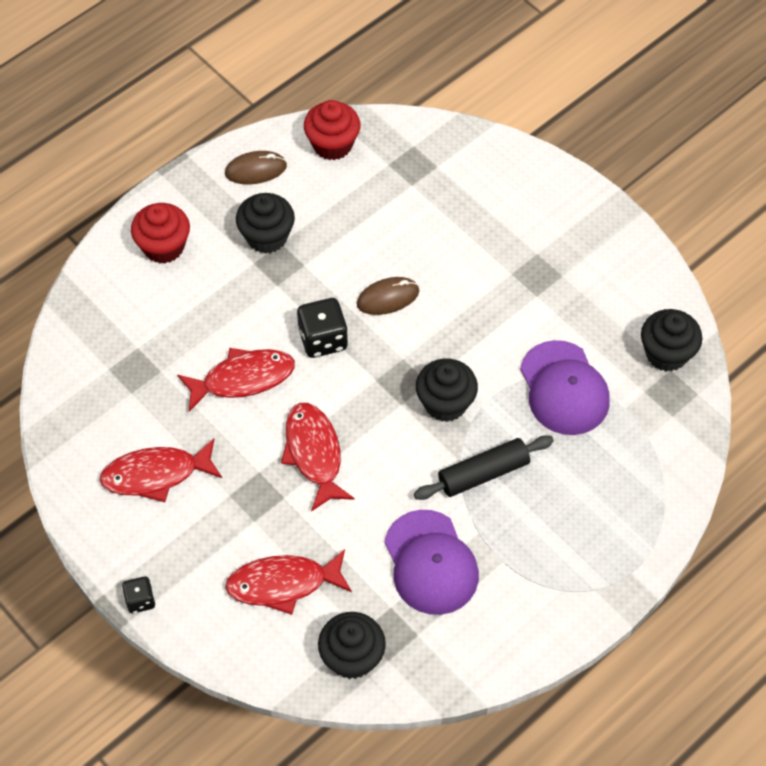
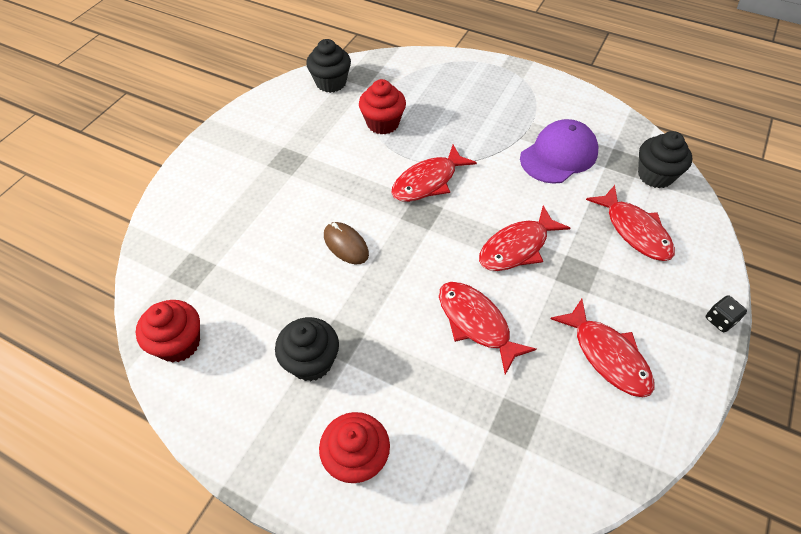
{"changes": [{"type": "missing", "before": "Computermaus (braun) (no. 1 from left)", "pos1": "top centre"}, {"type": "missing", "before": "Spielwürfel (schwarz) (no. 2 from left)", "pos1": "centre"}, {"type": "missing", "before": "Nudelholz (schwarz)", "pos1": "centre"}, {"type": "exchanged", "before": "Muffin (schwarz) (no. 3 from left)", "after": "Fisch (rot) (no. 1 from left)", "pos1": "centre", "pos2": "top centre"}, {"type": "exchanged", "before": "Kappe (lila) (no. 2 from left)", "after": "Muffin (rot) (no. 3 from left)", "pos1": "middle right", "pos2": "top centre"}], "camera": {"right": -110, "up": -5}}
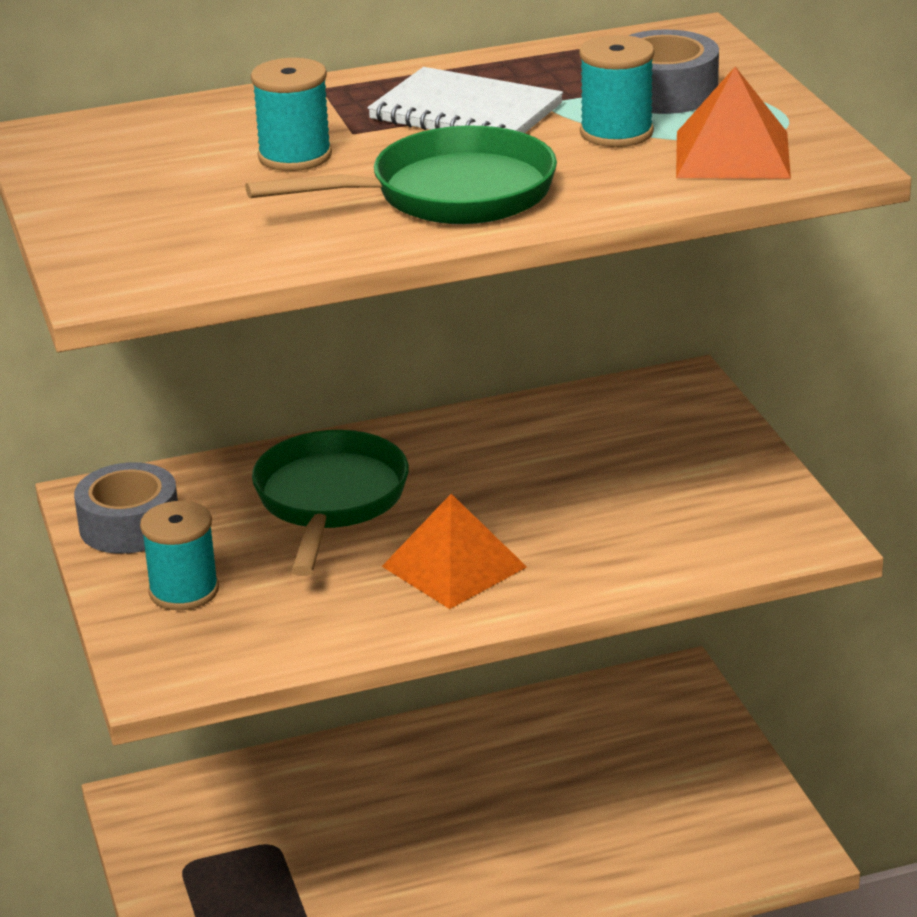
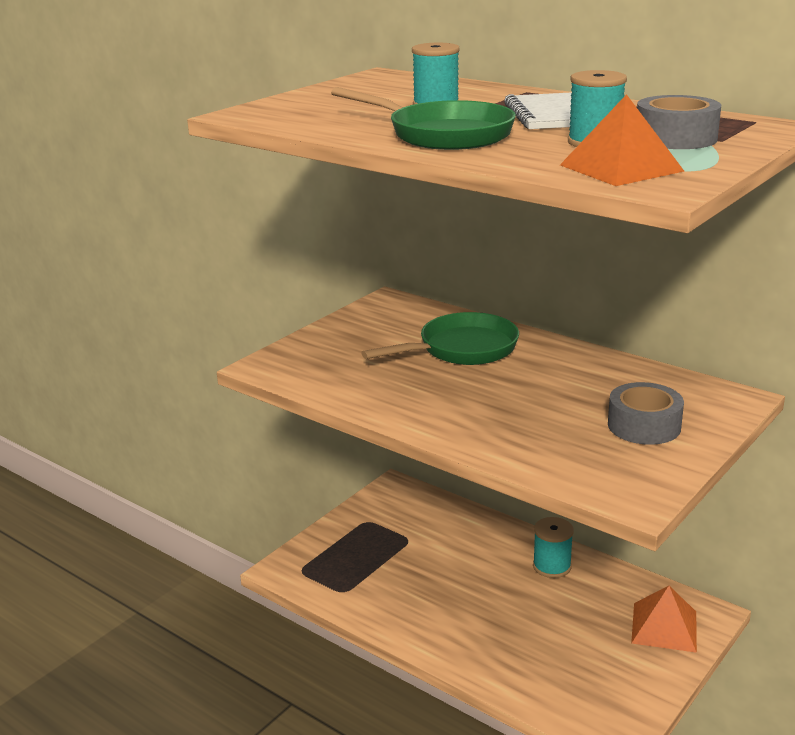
{"changes": [{"type": "relocated", "before": "Klebeband (grau) (no. 1 from left)", "pos1": "middle left", "pos2": "middle right"}, {"type": "relocated", "before": "Garnrolle (türkis) (no. 1 from left in the first image)", "after": "Garnrolle (türkis) (no. 2 from left)", "pos1": "middle left", "pos2": "bottom right"}, {"type": "relocated", "before": "Pyramide (orange) (no. 1 from left in the first image)", "after": "Pyramide (orange) (no. 2 from left)", "pos1": "centre", "pos2": "bottom right"}], "camera": {"right": 55, "up": -5}}
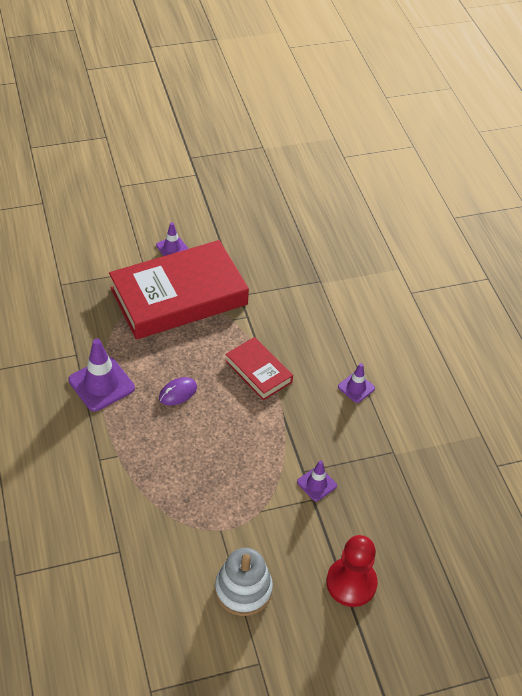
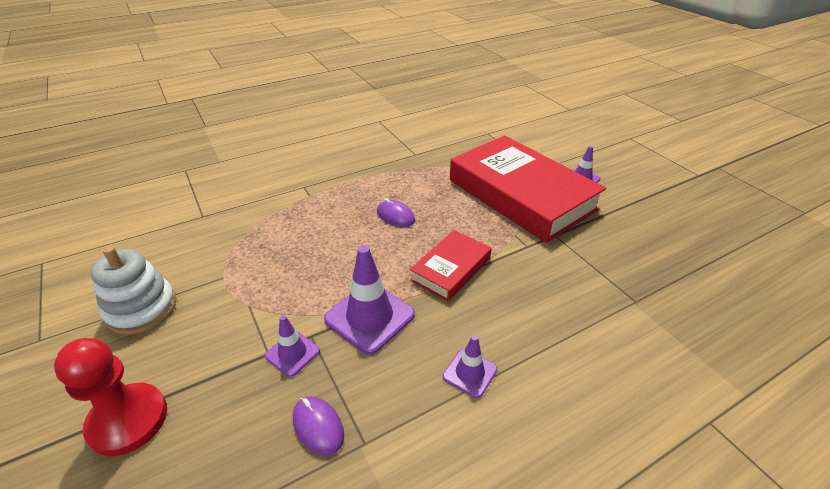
{"changes": [{"type": "appeared", "after": "Computermaus (lila) (no. 1 from left)", "pos2": "bottom centre"}, {"type": "relocated", "before": "Leitkegel (lila) (no. 1 from left in the first image)", "after": "Leitkegel (lila) (no. 2 from left)", "pos1": "middle left", "pos2": "centre"}], "camera": {"right": 80, "up": -10}}
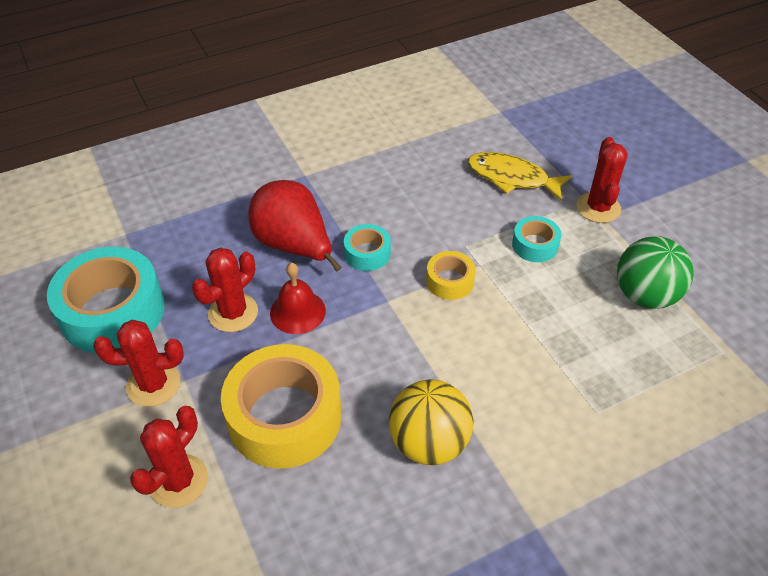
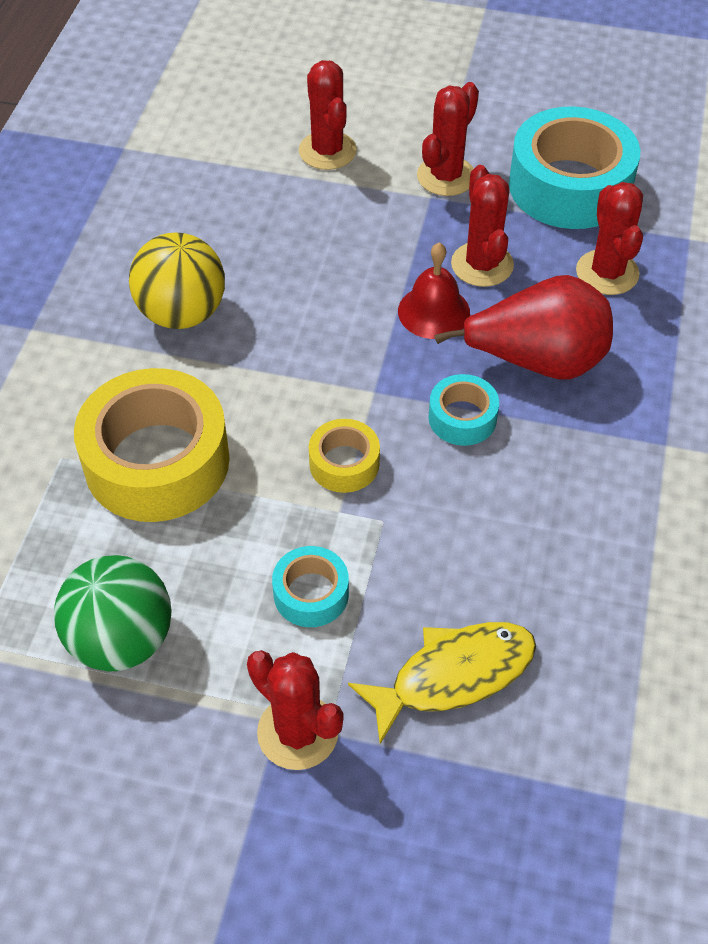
{"changes": [{"type": "appeared", "after": "Kaktus (rot) (no. 5 from left)", "pos2": "top right"}, {"type": "relocated", "before": "Klebeband (gelb) (no. 1 from left)", "pos1": "bottom centre", "pos2": "middle left"}], "camera": {"right": 130, "up": 5}}
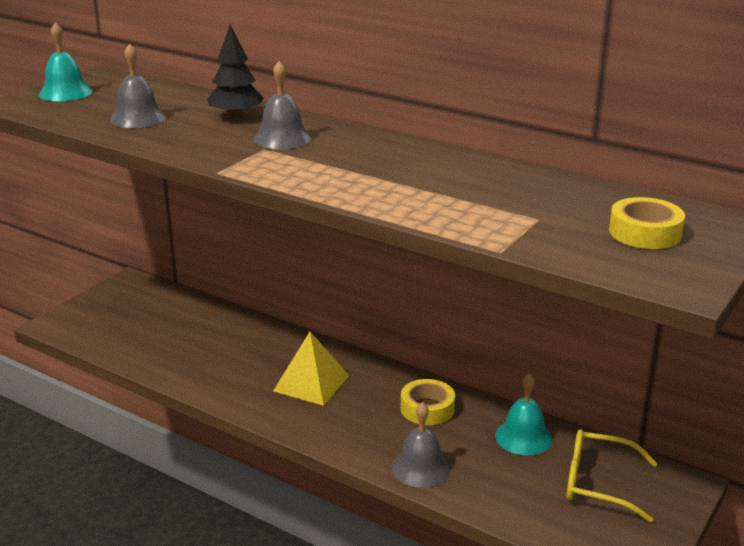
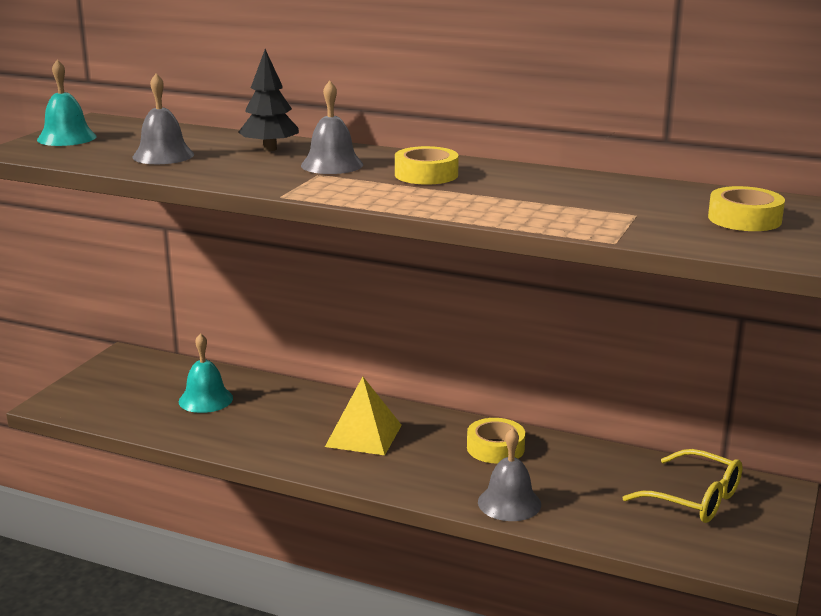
{"changes": [{"type": "appeared", "after": "Klebeband (gelb) (no. 1 from left)", "pos2": "top centre"}, {"type": "relocated", "before": "Glocke (türkis) (no. 2 from left)", "pos1": "bottom right", "pos2": "middle left"}, {"type": "spun", "before": "Brille (gelb)", "pos1": "bottom right", "pos2": "bottom right", "turn": -150}], "camera": {"right": -10, "up": -5}}
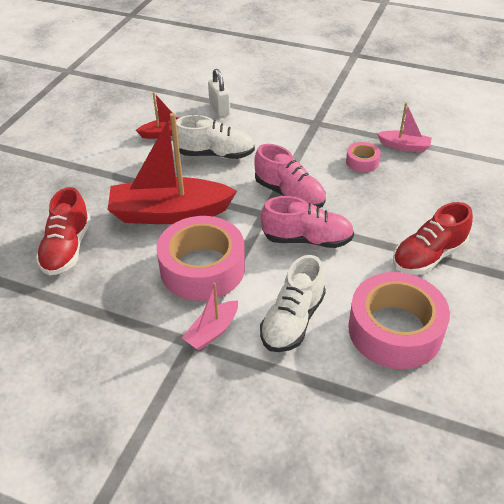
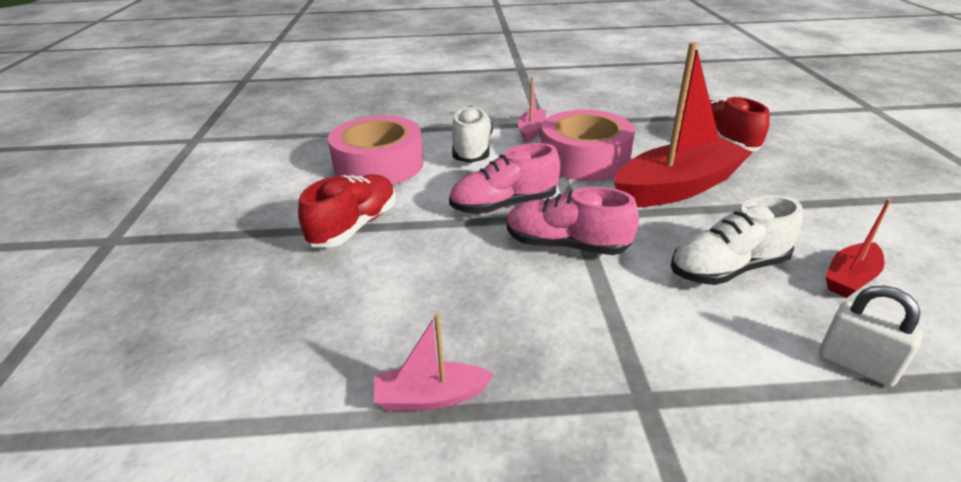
{"changes": [{"type": "missing", "before": "Klebeband (rosa) (no. 2 from left)", "pos1": "top right"}], "camera": {"right": 155, "up": -10}}
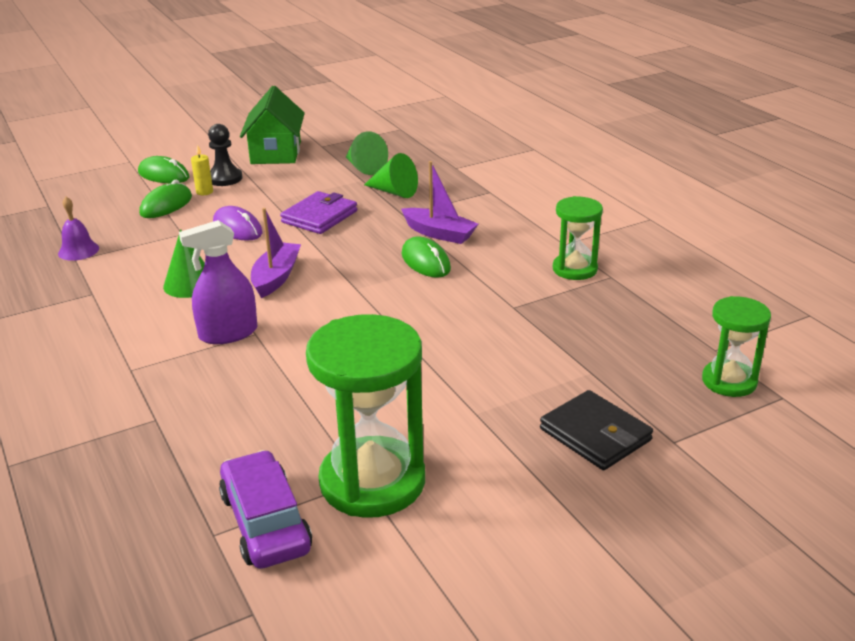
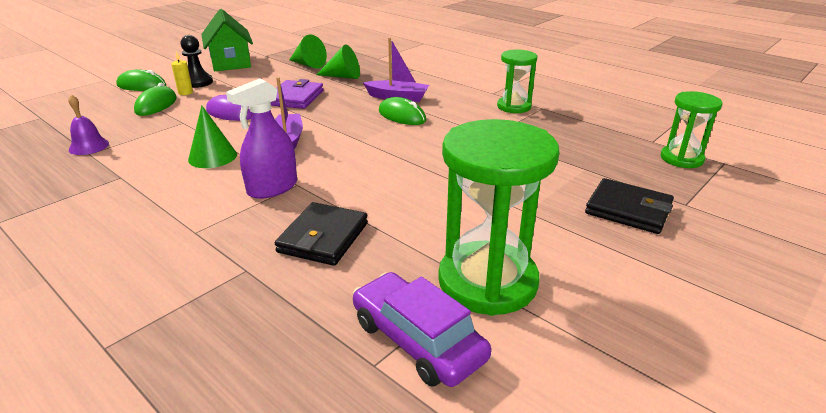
{"changes": [{"type": "appeared", "after": "Geldbörse (schwarz) (no. 1 from left)", "pos2": "centre"}], "camera": {"right": -20, "up": 0}}
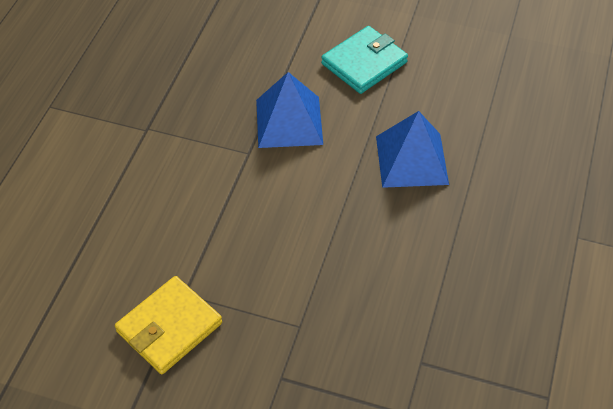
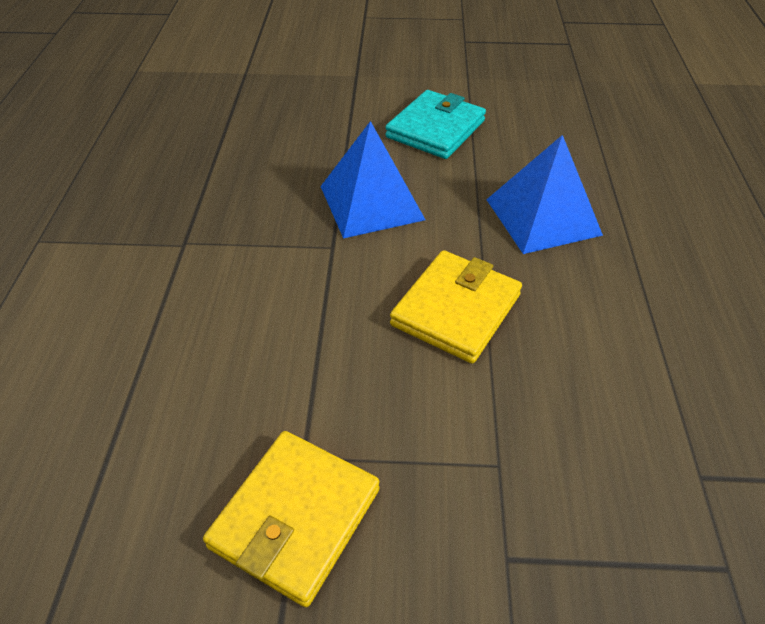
{"changes": [{"type": "appeared", "after": "Geldbörse (gelb) (no. 2 from left)", "pos2": "centre"}], "camera": {"right": -15, "up": -5}}
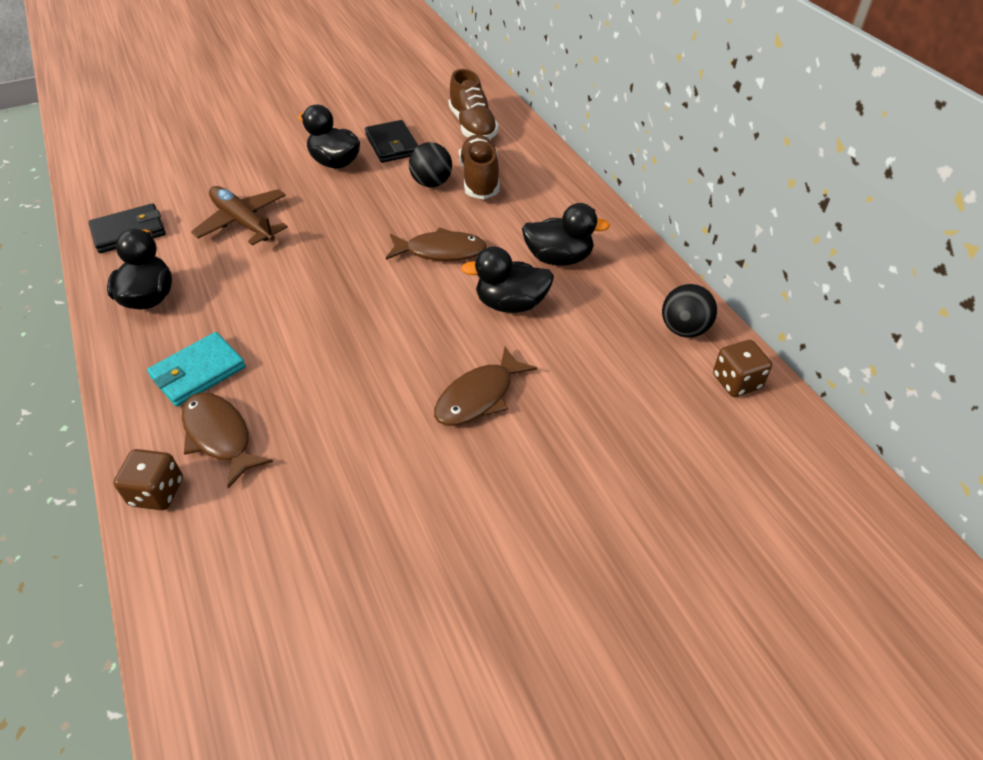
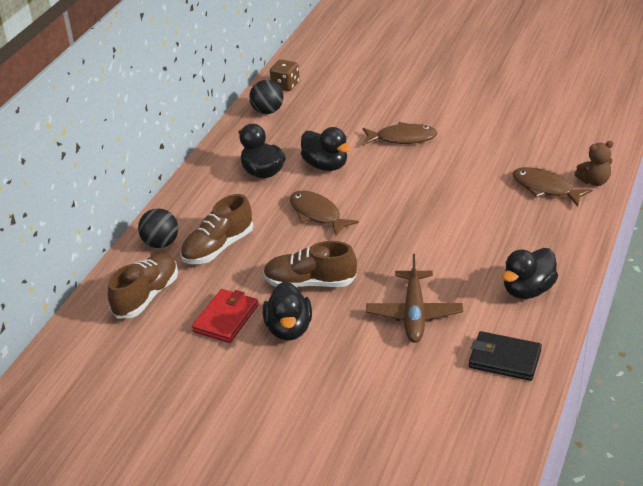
{"changes": [{"type": "missing", "before": "Geldbörse (türkis)", "pos1": "middle left"}, {"type": "appeared", "after": "Schuh (braun) (no. 3 from left)", "pos2": "centre"}, {"type": "relocated", "before": "Ball (schwarz) (no. 1 from left)", "pos1": "top centre", "pos2": "middle left"}, {"type": "exchanged", "before": "Spielwürfel (braun) (no. 1 from left)", "after": "Teddybär (braun)", "pos1": "middle left", "pos2": "middle right"}, {"type": "colour", "before": "Geldbörse (schwarz) (no. 2 from left)", "after": "Geldbörse (rot)", "pos1": "top centre", "pos2": "centre"}, {"type": "spun", "before": "Fisch (braun) (no. 1 from left in the first image)", "pos1": "middle left", "pos2": "middle right", "turn": 120}], "camera": {"right": -130, "up": -10}}
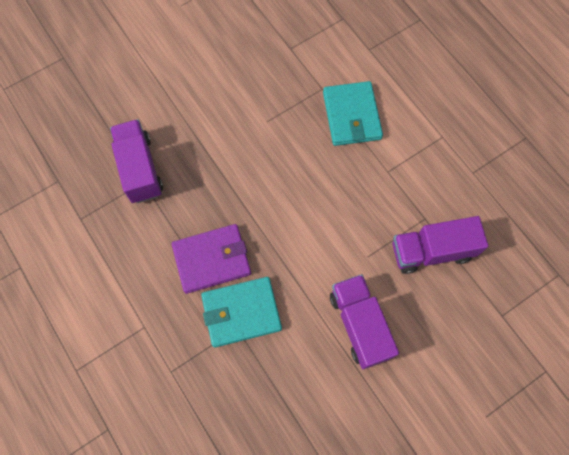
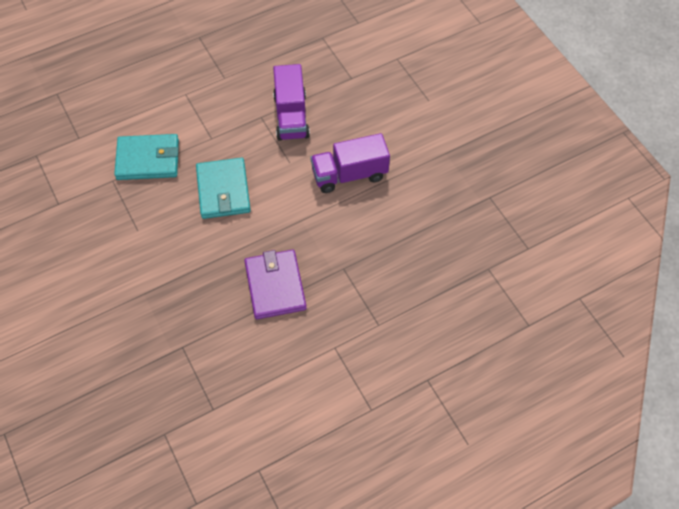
{"changes": [{"type": "missing", "before": "Lastwagen (lila) (no. 1 from left)", "pos1": "middle left"}, {"type": "relocated", "before": "Geldbörse (türkis) (no. 1 from left in the first image)", "after": "Geldbörse (türkis) (no. 2 from left)", "pos1": "bottom centre", "pos2": "middle left"}], "camera": {"right": -85, "up": -10}}
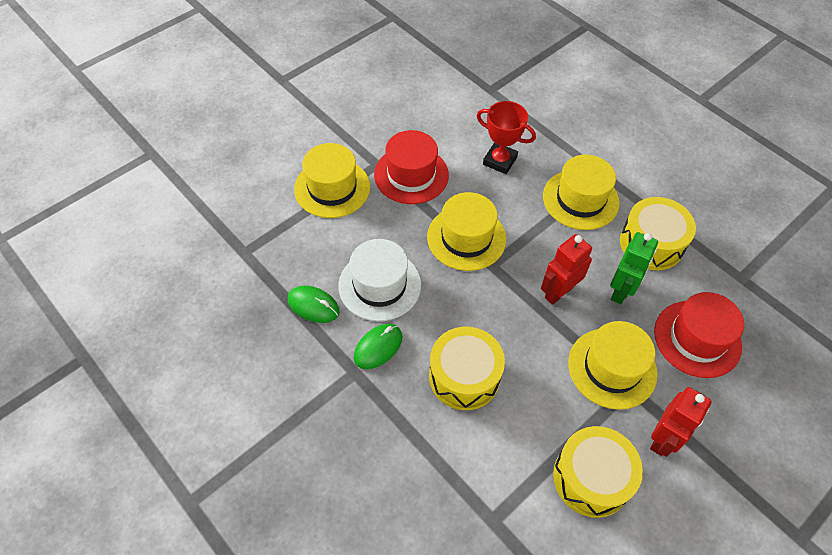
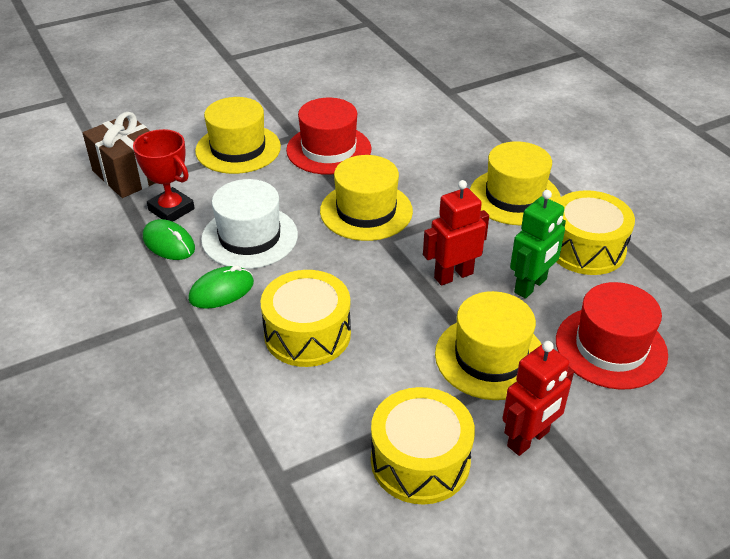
{"changes": [{"type": "appeared", "after": "Geschenk (braun)", "pos2": "top left"}, {"type": "relocated", "before": "Pokal (rot)", "pos1": "top centre", "pos2": "top left"}], "camera": {"right": 15, "up": -15}}
